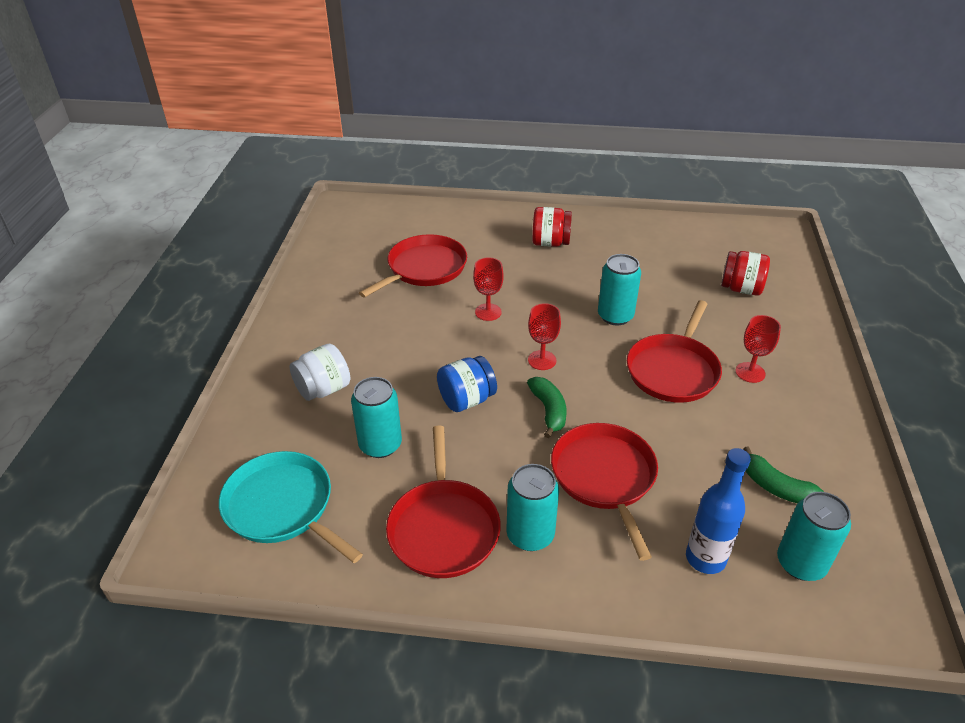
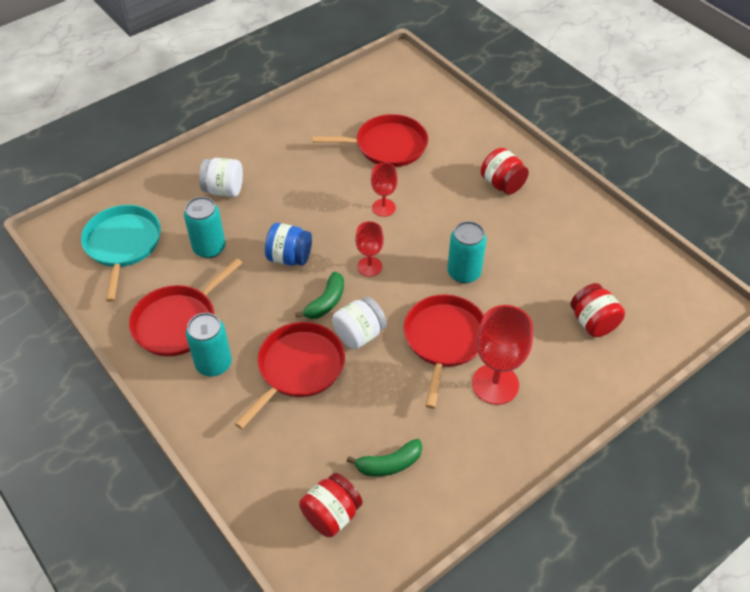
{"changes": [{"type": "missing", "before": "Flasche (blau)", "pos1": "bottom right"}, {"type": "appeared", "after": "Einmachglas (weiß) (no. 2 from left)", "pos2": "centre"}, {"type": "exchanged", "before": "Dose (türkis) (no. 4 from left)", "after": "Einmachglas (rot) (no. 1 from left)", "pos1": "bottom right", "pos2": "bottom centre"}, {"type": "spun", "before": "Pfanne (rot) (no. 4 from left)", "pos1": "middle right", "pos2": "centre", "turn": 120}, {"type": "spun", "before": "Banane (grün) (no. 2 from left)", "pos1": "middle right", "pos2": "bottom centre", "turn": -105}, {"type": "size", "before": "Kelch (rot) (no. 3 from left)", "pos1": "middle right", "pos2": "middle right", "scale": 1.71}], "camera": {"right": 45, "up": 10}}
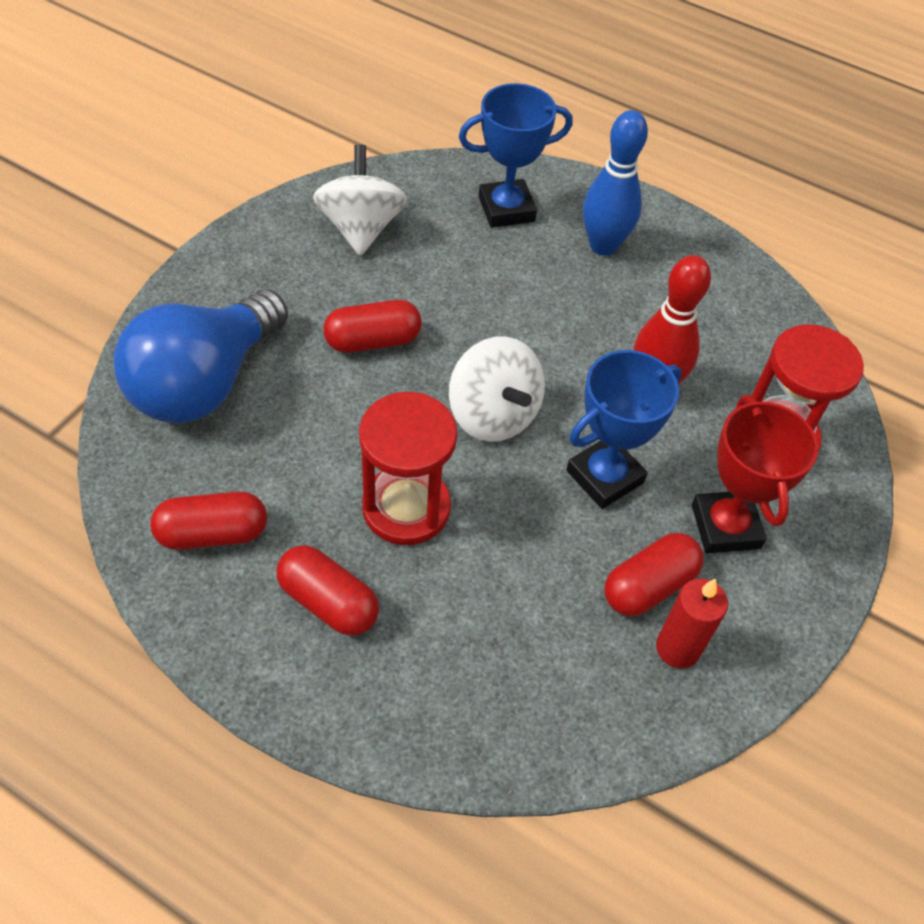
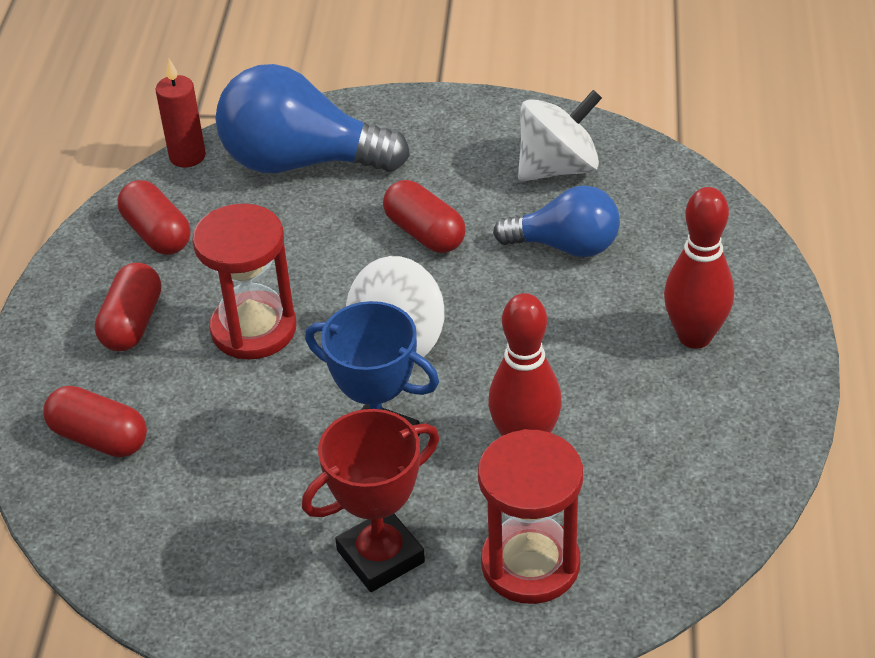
{"changes": [{"type": "missing", "before": "Pokal (blau) (no. 1 from left)", "pos1": "top centre"}, {"type": "appeared", "after": "Glühbirne (blau) (no. 2 from left)", "pos2": "centre"}, {"type": "relocated", "before": "Kapsel (rot) (no. 4 from left in the first image)", "after": "Kapsel (rot) (no. 1 from left)", "pos1": "middle right", "pos2": "middle left"}, {"type": "relocated", "before": "Kerze (rot)", "pos1": "bottom right", "pos2": "top left"}, {"type": "colour", "before": "Bowlingkegel (blau)", "after": "Bowlingkegel (rot) (no. 2 from left)", "pos1": "top centre", "pos2": "middle right"}], "camera": {"right": 70, "up": -10}}
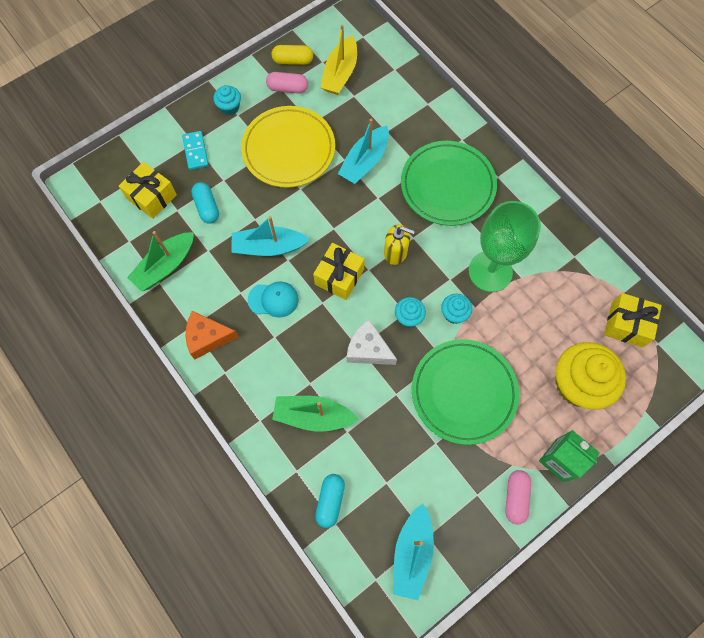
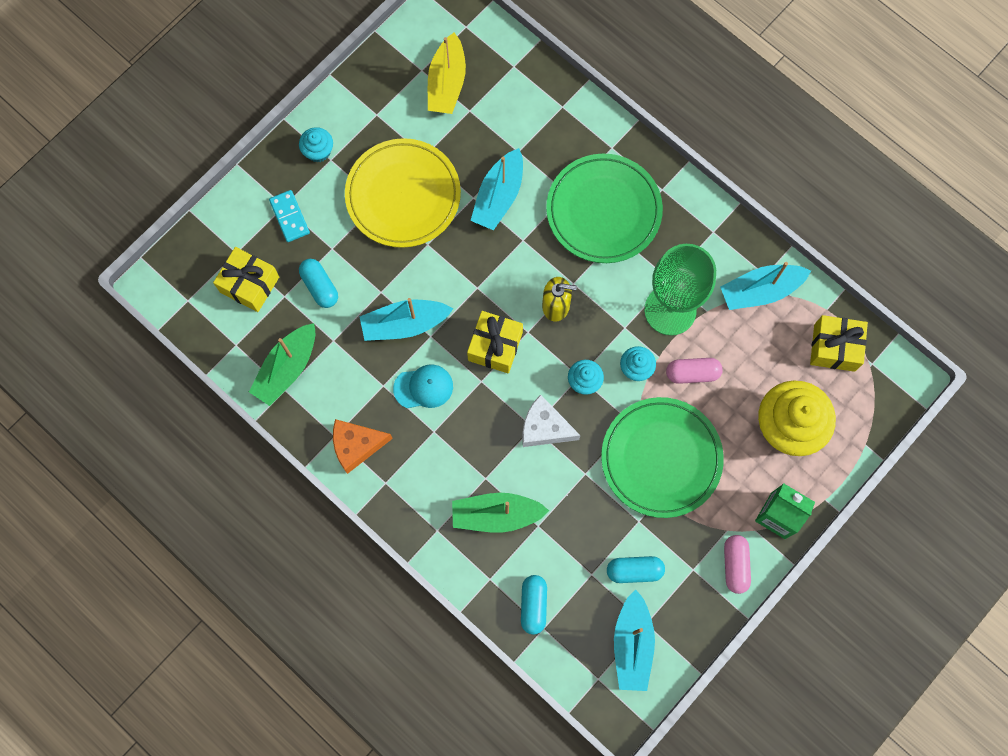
{"changes": [{"type": "missing", "before": "Kapsel (gelb)", "pos1": "top centre"}, {"type": "appeared", "after": "Kapsel (türkis) (no. 3 from left)", "pos2": "bottom centre"}, {"type": "appeared", "after": "Boot (türkis) (no. 4 from left)", "pos2": "middle right"}, {"type": "relocated", "before": "Kapsel (rosa) (no. 1 from left)", "pos1": "top centre", "pos2": "middle right"}], "camera": {"right": -10, "up": 5}}
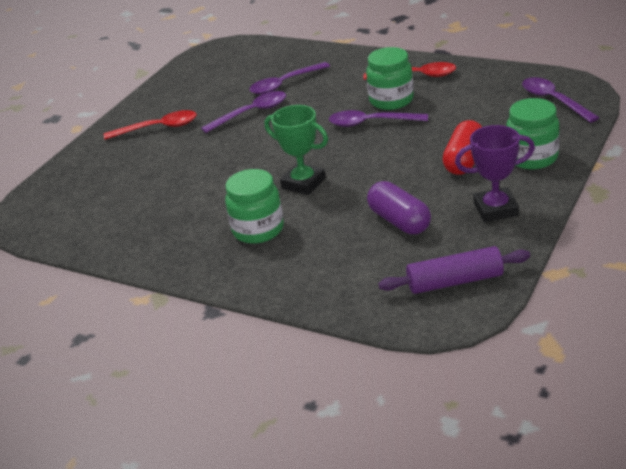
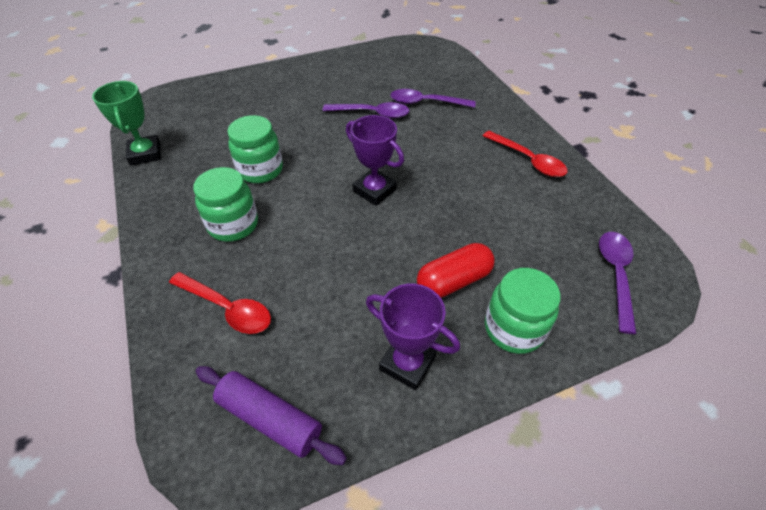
{"changes": [{"type": "missing", "before": "Löffel (lila) (no. 3 from left)", "pos1": "top centre"}, {"type": "missing", "before": "Kapsel (lila)", "pos1": "centre"}, {"type": "appeared", "after": "Pokal (lila) (no. 1 from left)", "pos2": "top centre"}, {"type": "relocated", "before": "Löffel (rot) (no. 1 from left)", "pos1": "top left", "pos2": "middle left"}, {"type": "relocated", "before": "Pokal (grün)", "pos1": "top centre", "pos2": "top left"}, {"type": "relocated", "before": "Einmachglas (grün) (no. 2 from left)", "pos1": "top centre", "pos2": "top left"}], "camera": {"right": 35, "up": 15}}
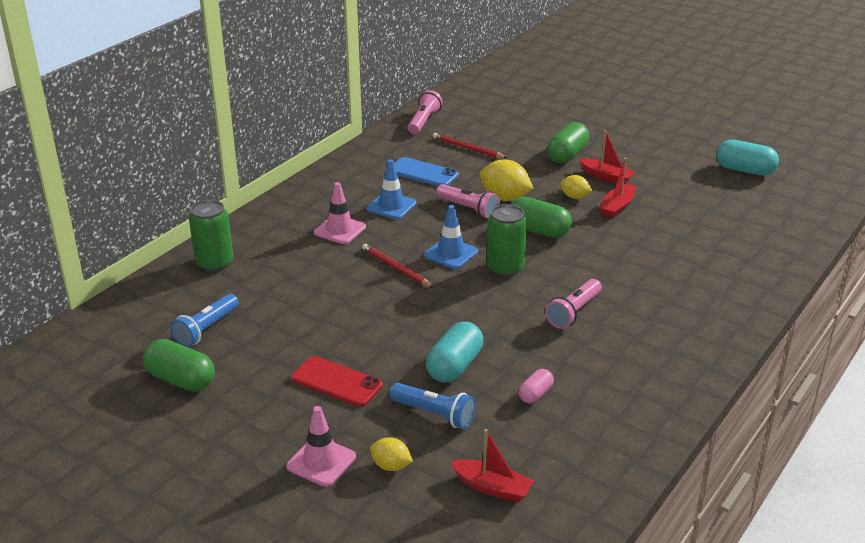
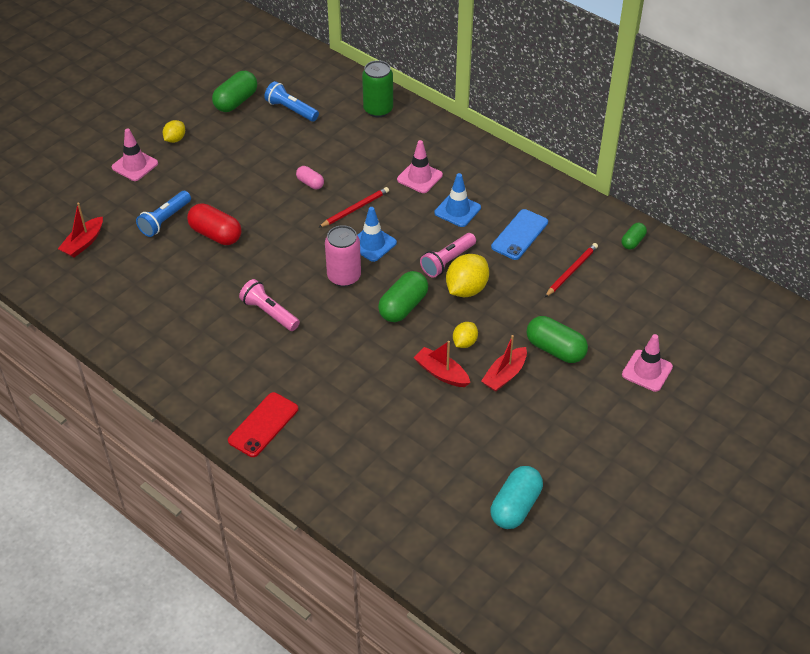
{"changes": [{"type": "appeared", "after": "Leitkegel (rosa) (no. 3 from left)", "pos2": "middle right"}, {"type": "relocated", "before": "Handy (rot)", "pos1": "bottom centre", "pos2": "middle left"}, {"type": "relocated", "before": "Zitrone (gelb) (no. 1 from left)", "pos1": "bottom centre", "pos2": "top left"}, {"type": "relocated", "before": "Kapsel (rosa)", "pos1": "bottom centre", "pos2": "top centre"}, {"type": "exchanged", "before": "Taschenlampe (rosa) (no. 1 from left)", "after": "Kapsel (grün) (no. 4 from left)", "pos1": "top centre", "pos2": "middle right"}, {"type": "colour", "before": "Kapsel (türkis) (no. 1 from left)", "after": "Kapsel (rot)", "pos1": "centre", "pos2": "middle left"}, {"type": "colour", "before": "Dose (grün) (no. 2 from left)", "after": "Dose (rosa)", "pos1": "centre", "pos2": "centre"}], "camera": {"right": 95, "up": 15}}
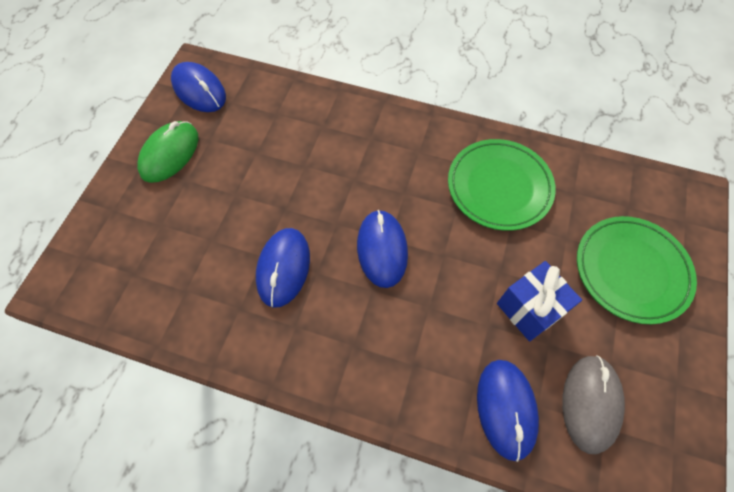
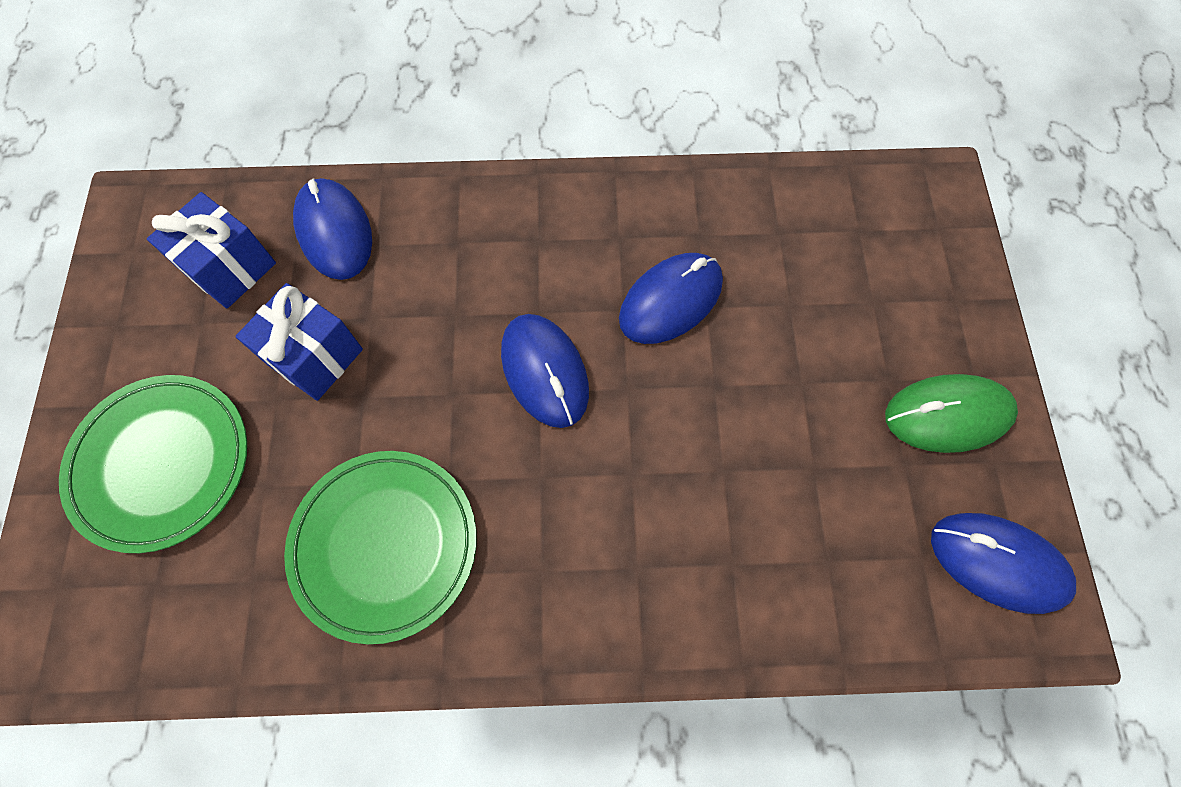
{"changes": [{"type": "exchanged", "before": "Computermaus (grau)", "after": "Geschenk (blau) (no. 1 from left)", "pos1": "bottom right", "pos2": "top left"}, {"type": "spun", "before": "Computermaus (grün)", "pos1": "top left", "pos2": "middle right", "turn": 75}, {"type": "spun", "before": "Computermaus (blau) (no. 2 from left in the first image)", "pos1": "centre", "pos2": "centre", "turn": 60}], "camera": {"right": 160, "up": 5}}
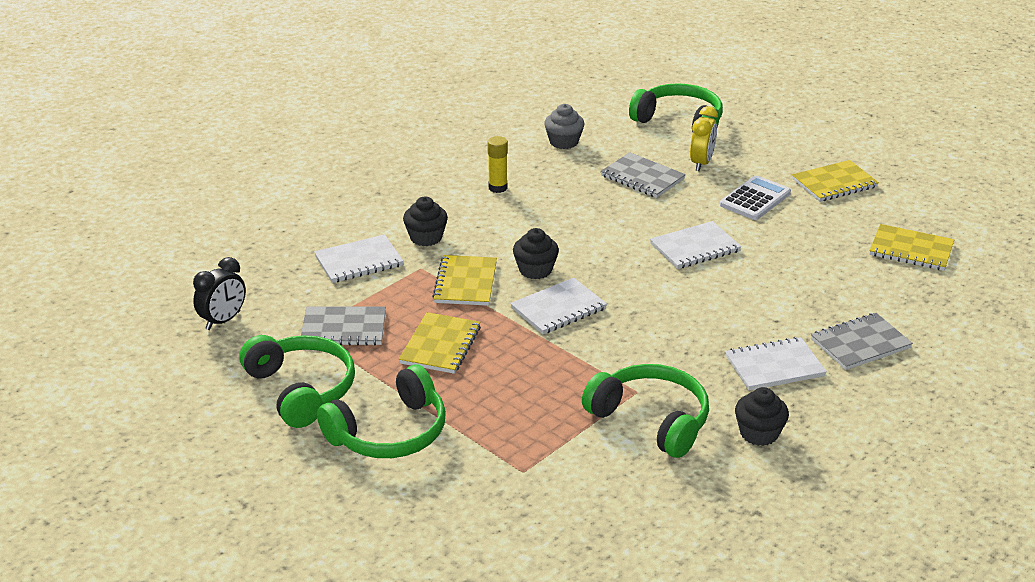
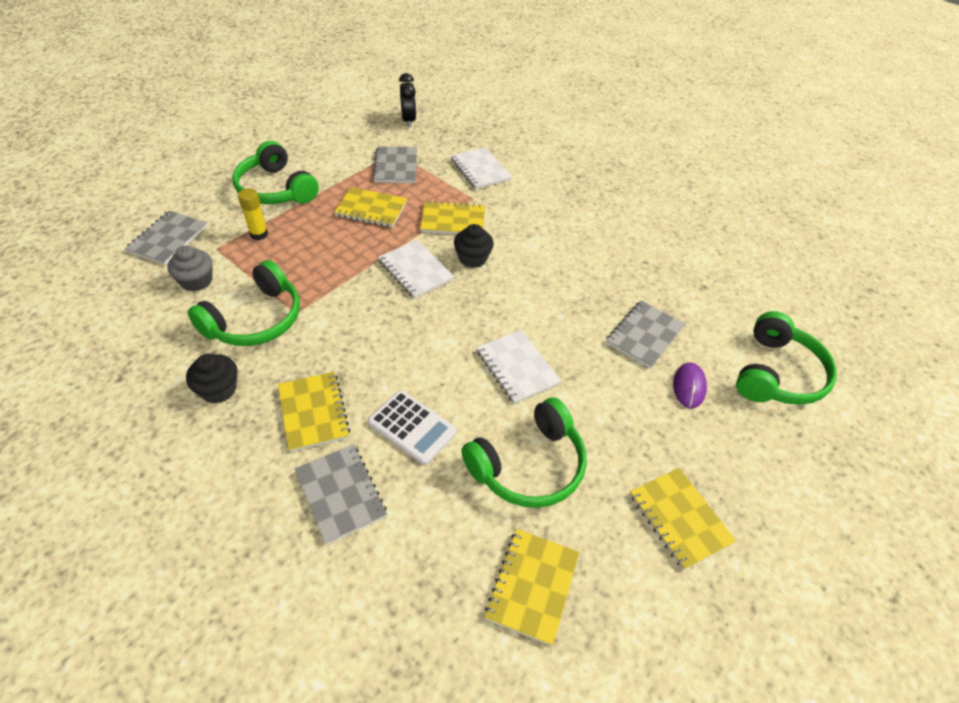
{"changes": [{"type": "missing", "before": "Muffin (schwarz) (no. 1 from left)", "pos1": "centre"}, {"type": "appeared", "after": "Notizbuch (grau) (no. 1 from left)", "pos2": "middle left"}, {"type": "relocated", "before": "Kopfhörer (grün) (no. 1 from left in the first image)", "after": "Kopfhörer (grün) (no. 3 from left)", "pos1": "middle left", "pos2": "centre"}, {"type": "relocated", "before": "Klebestift (gelb)", "pos1": "top centre", "pos2": "top left"}, {"type": "relocated", "before": "Muffin (grau)", "pos1": "top centre", "pos2": "middle left"}, {"type": "relocated", "before": "Taschenrechner (weiß)", "pos1": "middle right", "pos2": "centre"}, {"type": "exchanged", "before": "Wecker (gelb)", "after": "Computermaus (lila)", "pos1": "top right", "pos2": "middle right"}, {"type": "colour", "before": "Notizbuch (weiß) (no. 4 from left)", "after": "Notizbuch (gelb) (no. 1 from left)", "pos1": "middle right", "pos2": "middle left"}, {"type": "spun", "before": "Wecker (schwarz)", "pos1": "middle left", "pos2": "top centre", "turn": -135}], "camera": {"right": 85, "up": 15}}
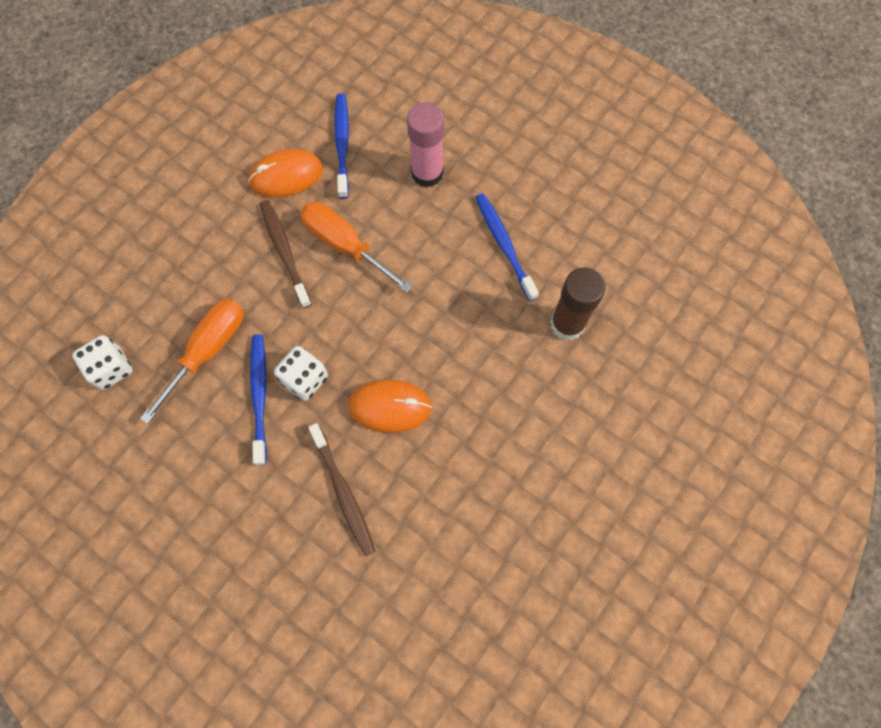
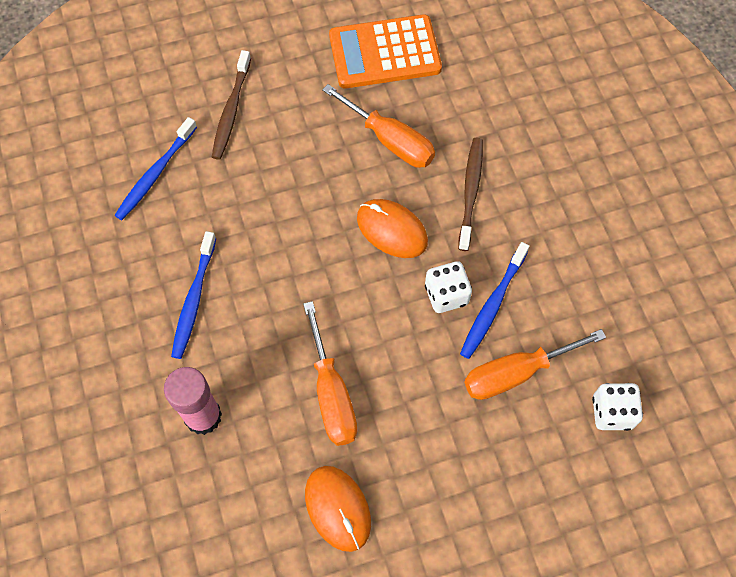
{"changes": [{"type": "missing", "before": "Klebestift (braun)", "pos1": "centre"}, {"type": "appeared", "after": "Schraubenzieher (orange) (no. 2 from left)", "pos2": "top centre"}, {"type": "appeared", "after": "Taschenrechner (orange)", "pos2": "top centre"}, {"type": "relocated", "before": "Zahnbürste (braun) (no. 1 from left)", "pos1": "middle left", "pos2": "top left"}, {"type": "relocated", "before": "Zahnbürste (blau) (no. 2 from left in the first image)", "after": "Zahnbürste (blau) (no. 1 from left)", "pos1": "top centre", "pos2": "top left"}, {"type": "spun", "before": "Computermaus (orange) (no. 1 from left)", "pos1": "top left", "pos2": "bottom centre", "turn": 45}], "camera": {"right": -145, "up": -5}}
